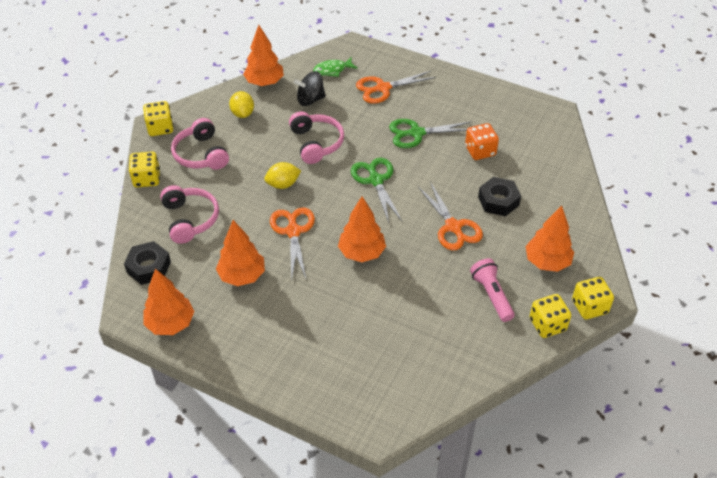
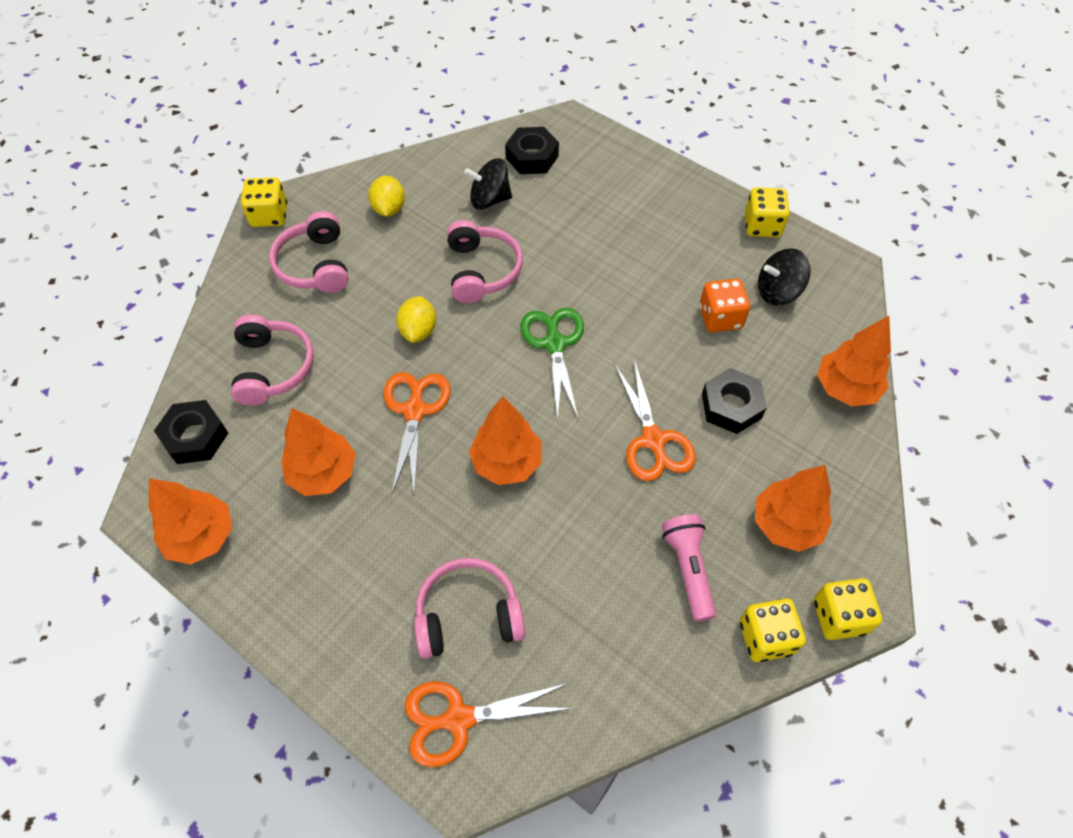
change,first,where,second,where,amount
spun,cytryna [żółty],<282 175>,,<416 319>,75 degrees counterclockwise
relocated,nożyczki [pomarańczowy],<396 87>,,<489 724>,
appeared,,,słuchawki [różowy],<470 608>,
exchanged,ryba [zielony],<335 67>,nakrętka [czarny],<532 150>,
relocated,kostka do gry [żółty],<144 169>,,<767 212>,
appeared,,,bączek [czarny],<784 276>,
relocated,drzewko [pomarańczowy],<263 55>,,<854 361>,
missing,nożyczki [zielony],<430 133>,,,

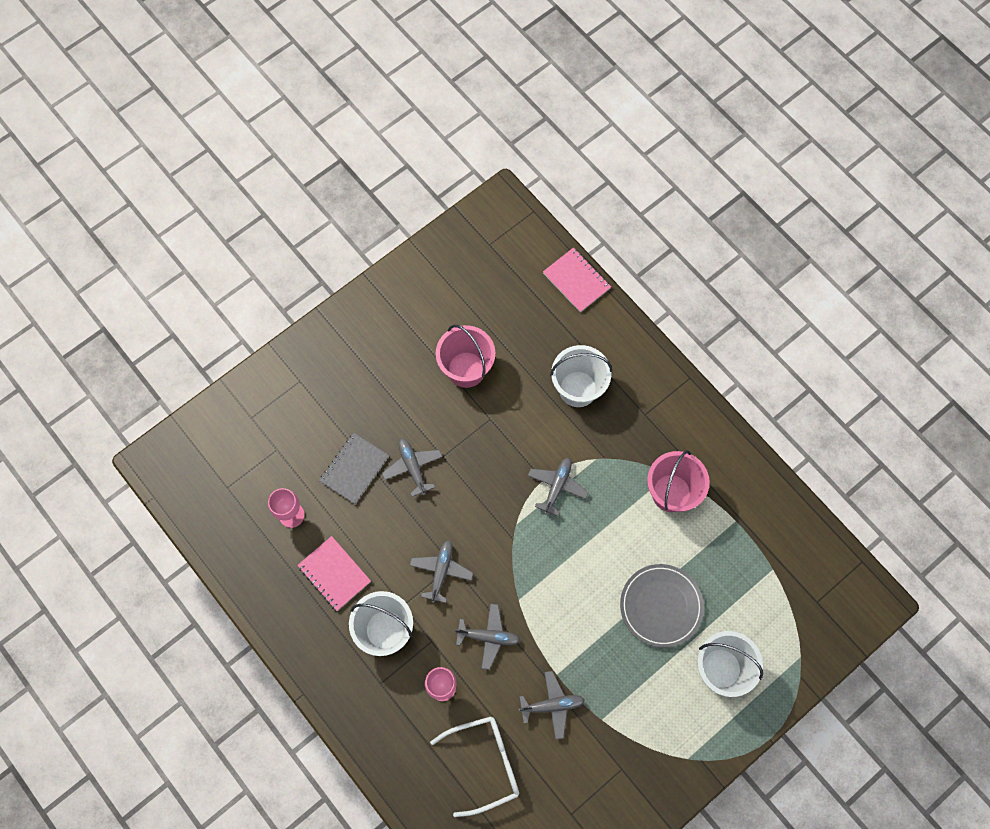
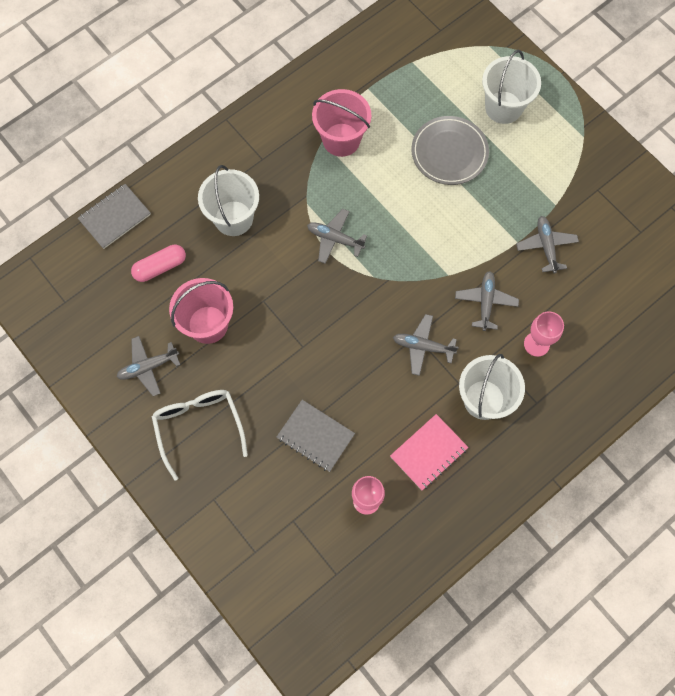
change,first,where,second,where,amount
colour,zeszyt [różowy],<577 280>,zeszyt [szary],<114 216>,
relocated,samolot [szary],<412 468>,,<148 366>,
appeared,,,kapsułka [różowy],<158 263>,
relocated,okulary [biały],<474 766>,,<200 435>,

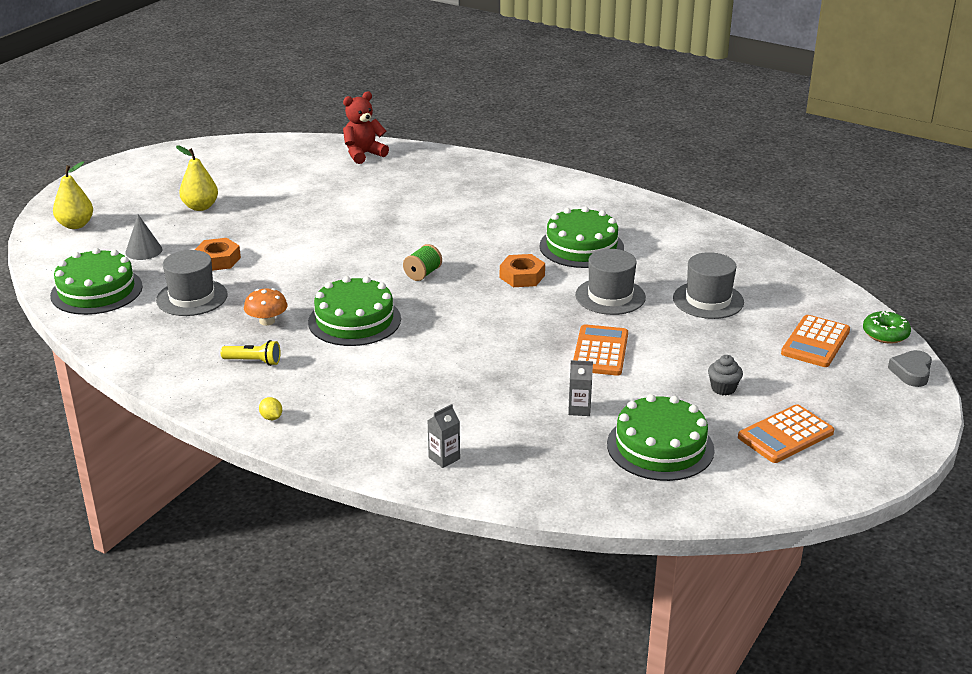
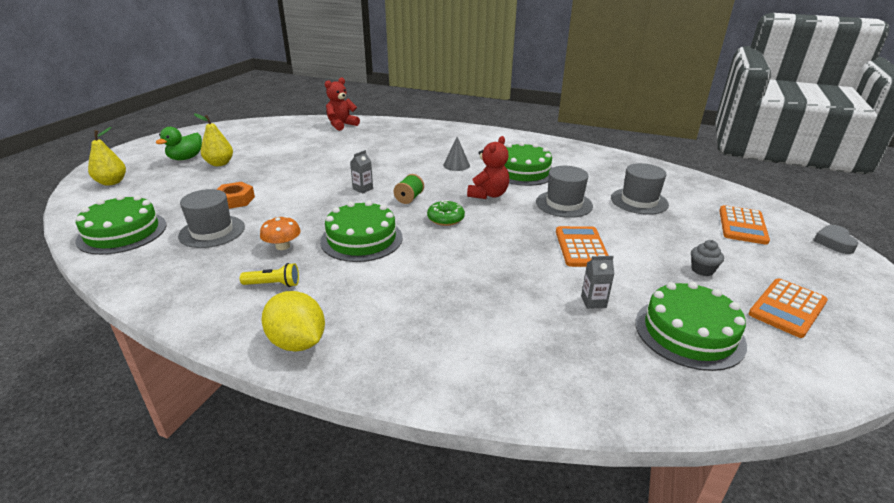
change,first,where,second,where,amount
appeared,,,kaczka [zielony],<179 143>,
size,cytryna [żółty],<270 408>,,<293 321>,x2.45
relocated,karton mleka [szary],<443 436>,,<361 172>,
relocated,donut [zielony],<887 327>,,<446 213>,
relocated,stożek [szary],<143 237>,,<456 154>,
exchanged,nakrętka [pomarańczowy],<522 270>,miś [czerwony],<488 167>,

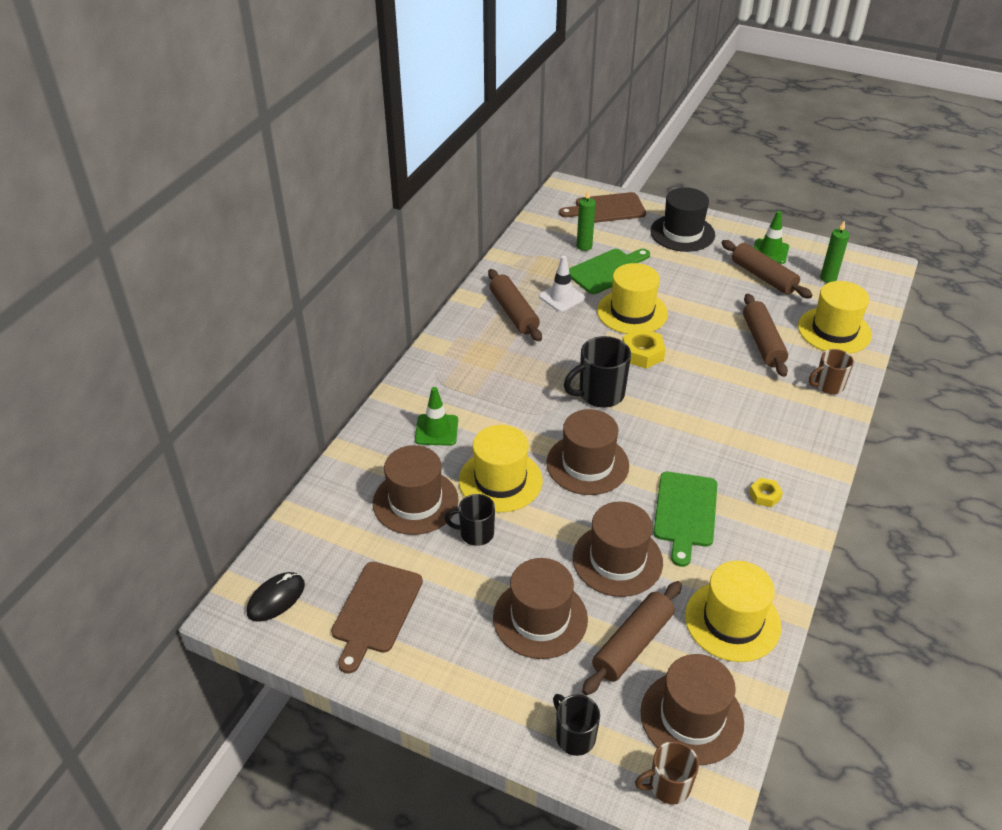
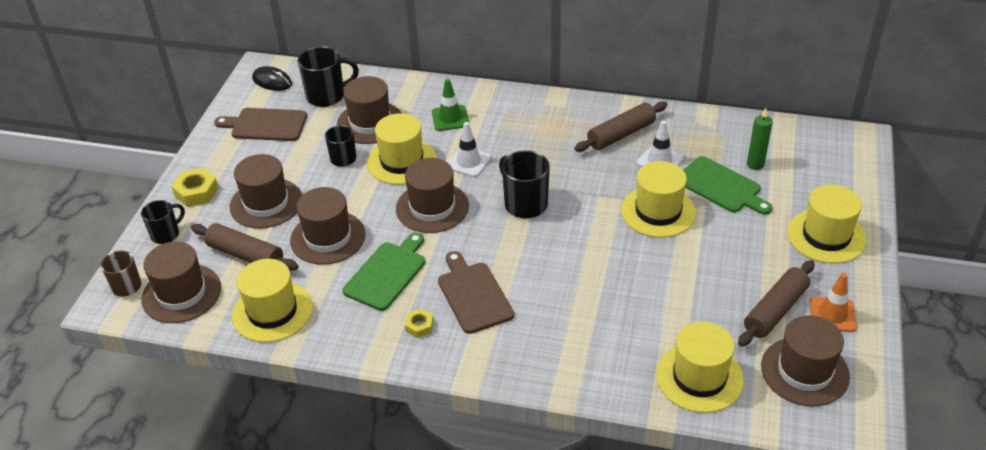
change,first,where,second,where,amount
relocated,nakrętka [żółty],<644 348>,,<195 187>,
appeared,,,kubek [czarny],<328 76>,
spun,deska do krojenia [zielony],<685 519>,,<384 271>,120 degrees clockwise
relocated,deska do krojenia [brązowy],<602 207>,,<476 292>,
appeared,,,pachołek [biały],<469 149>,
exchanged,świeca [zielony],<834 251>,kapelusz [brązowy],<805 361>,
colour,kapelusz [czarny],<682 219>,kapelusz [żółty],<827 224>,
colour,pachołek [zielony],<771 237>,pachołek [pomarańczowy],<833 302>,
missing,wałek do ciasta [brązowy],<765 335>,,,
missing,kubek [brązowy],<831 371>,,,

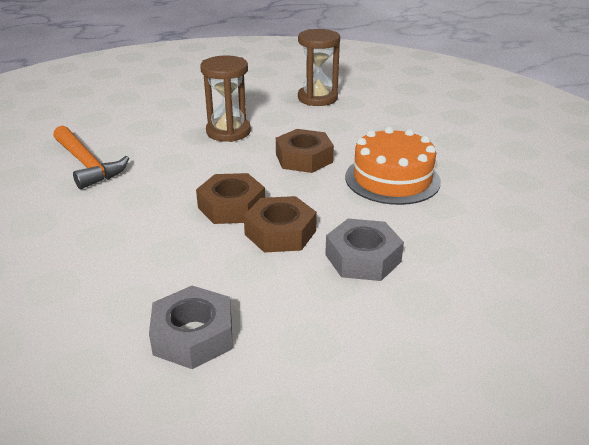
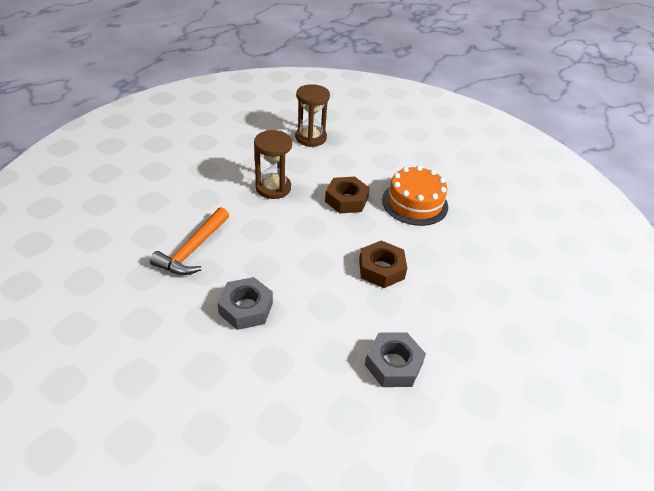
change,first,where,second,where,amount
spun,młotek [pomarańczowy],<91 157>,,<189 241>,90 degrees clockwise
relocated,nakrętka [szary],<364 250>,,<245 303>,
missing,nakrętka [brązowy],<230 198>,,,

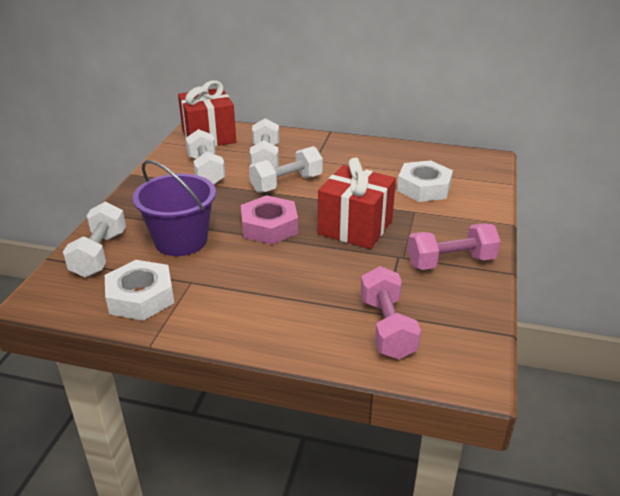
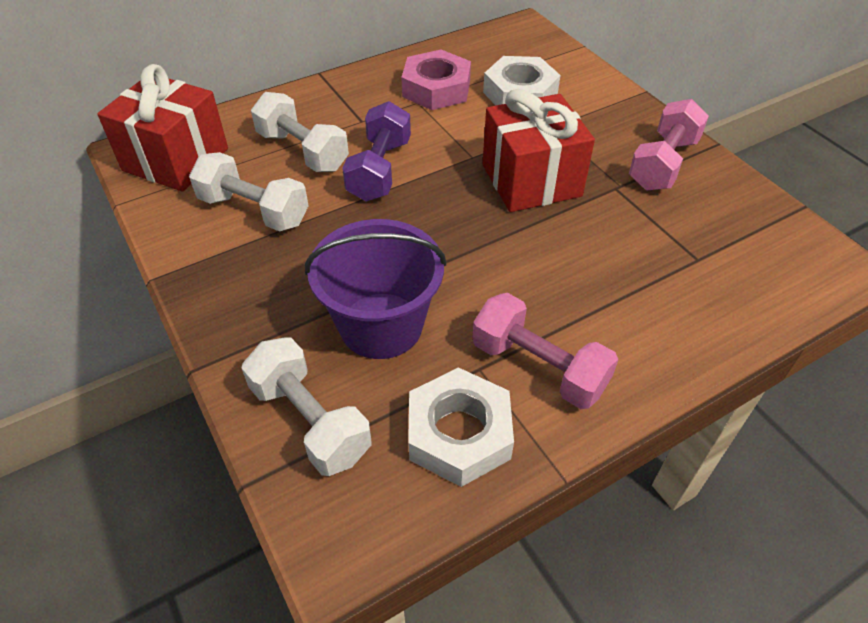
change,first,where,second,where,amount
colour,hantel [biały],<286 169>,hantel [fioletowy],<376 151>,
relocated,nakrętka [różowy],<269 220>,,<436 79>,
relocated,hantel [różowy],<390 312>,,<545 351>,

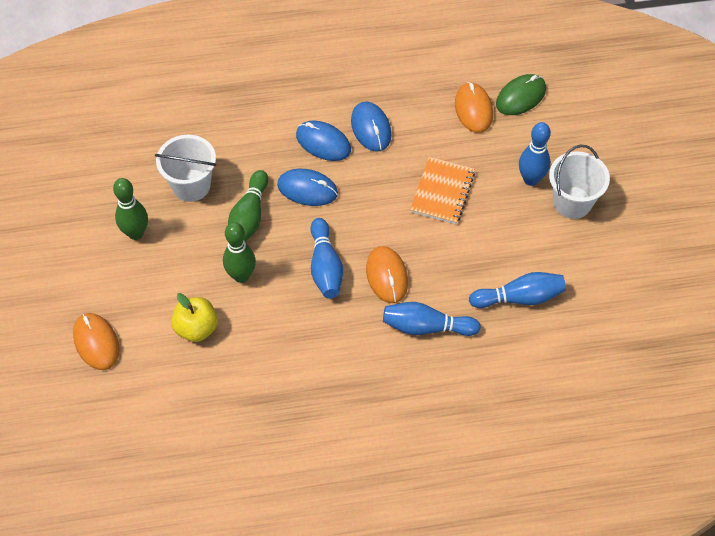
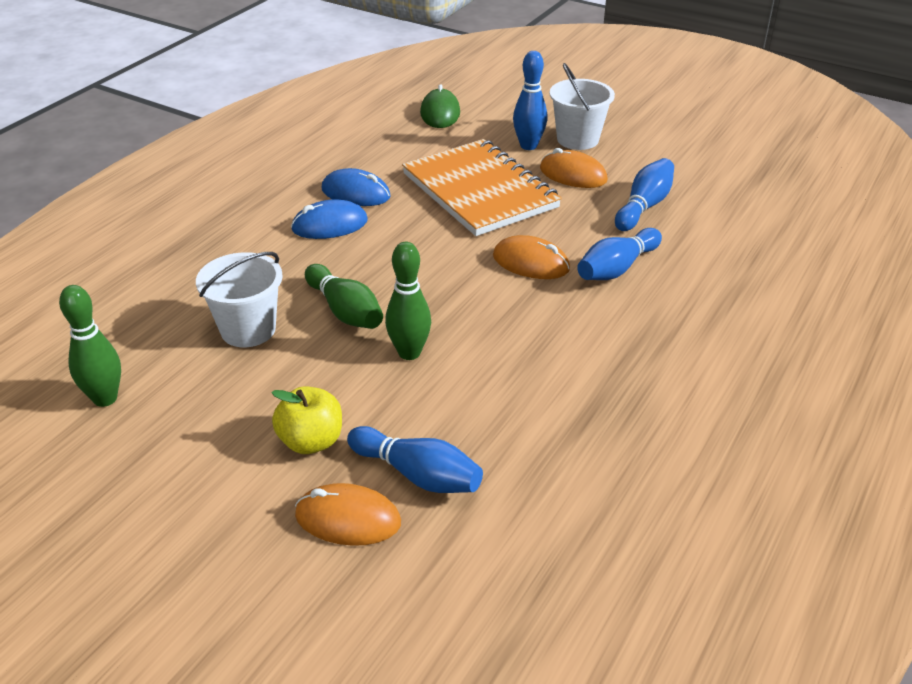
change,first,where,second,where,amount
relocated,kręgiel [zielony],<130 209>,,<90 346>,
relocated,jabłko [żółty],<194 317>,,<307 420>,
relocated,kręgiel [niebieski],<327 258>,,<415 459>,
size,zeszyt [pomarańczowy],<442 190>,,<482 187>,x1.77
relocated,myszka [pomarańczowy],<474 107>,,<574 168>,
missing,myszka [niebieski],<307 187>,,,

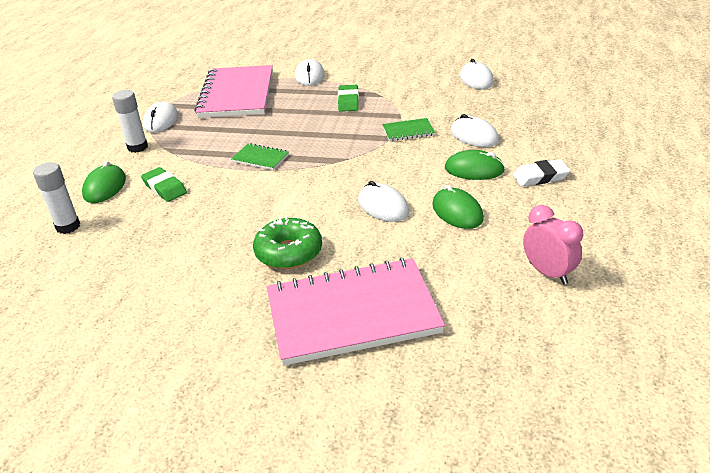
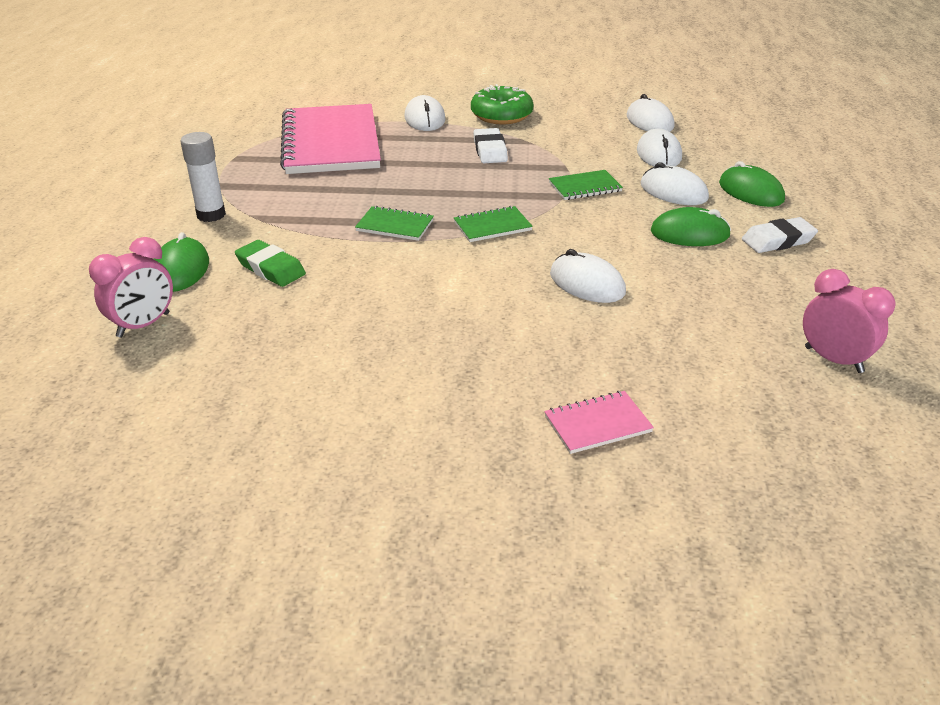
change,first,where,second,where,amount
exchanged,klej w sztyfcie [biały],<56 198>,budzik [różowy],<131 287>,
appeared,,,zeszyt [zielony],<493 224>,
relocated,donut [zielony],<287 242>,,<502 104>,
colour,gumka do mazania [zielony],<348 98>,gumka do mazania [biały],<490 145>,
size,zeszyt [różowy],<356 312>,,<599 422>,x0.42
relocated,myszka [biały],<160 117>,,<659 148>,
relocated,myszka [zielony],<458 207>,,<752 184>,

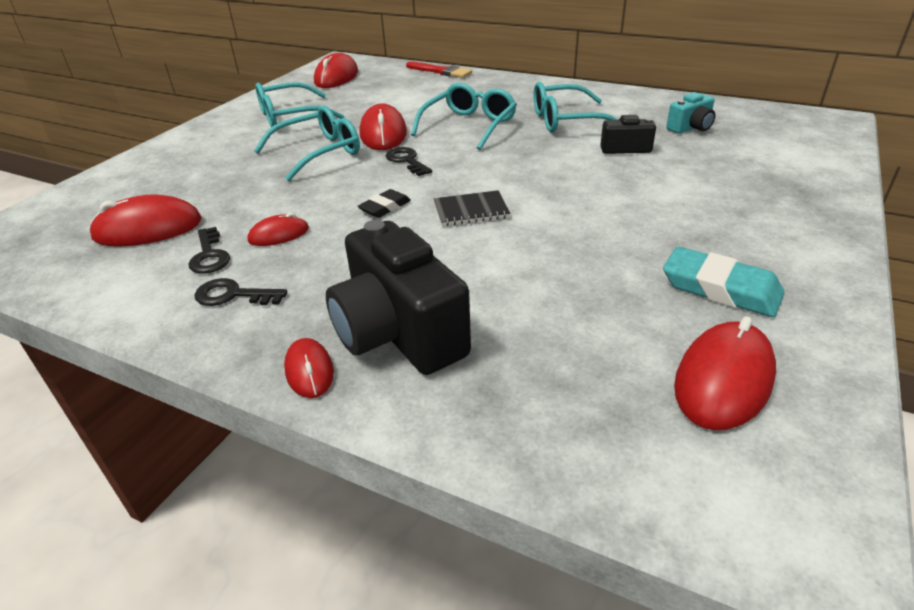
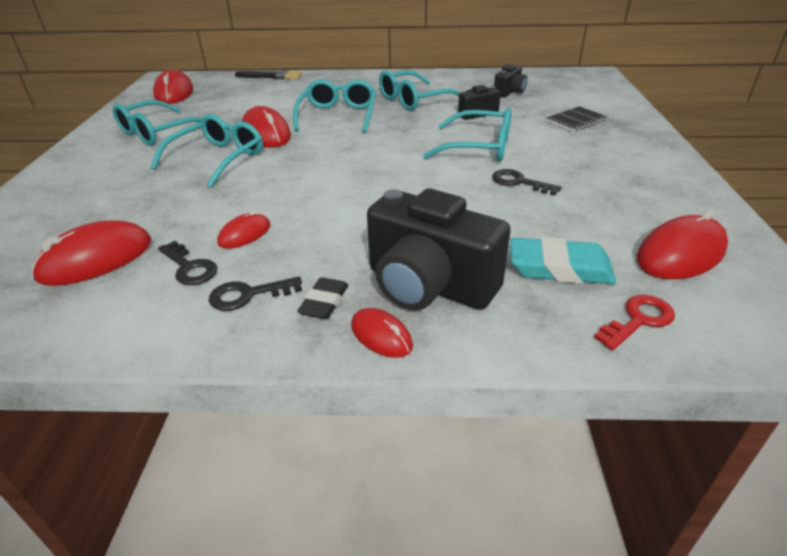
change,first,where,second,where,amount
colour,pędzel [czerwony],<439 69>,pędzel [czarny],<268 75>,
relocated,gumka do mazania [czarny],<384 203>,,<322 298>,
appeared,,,okulary [turkusowy],<467 134>,
relocated,klucz [czarny],<409 161>,,<527 182>,
colour,aparat fotograficzny [turkusowy],<690 113>,aparat fotograficzny [czarny],<510 81>,
relocated,gumka do mazania [turkusowy],<724 281>,,<563 260>,
relocated,zeszyt [czarny],<472 208>,,<576 119>,
appeared,,,klucz [czerwony],<634 322>,
spun,myszka [czerwony],<725 373>,,<682 244>,45 degrees clockwise

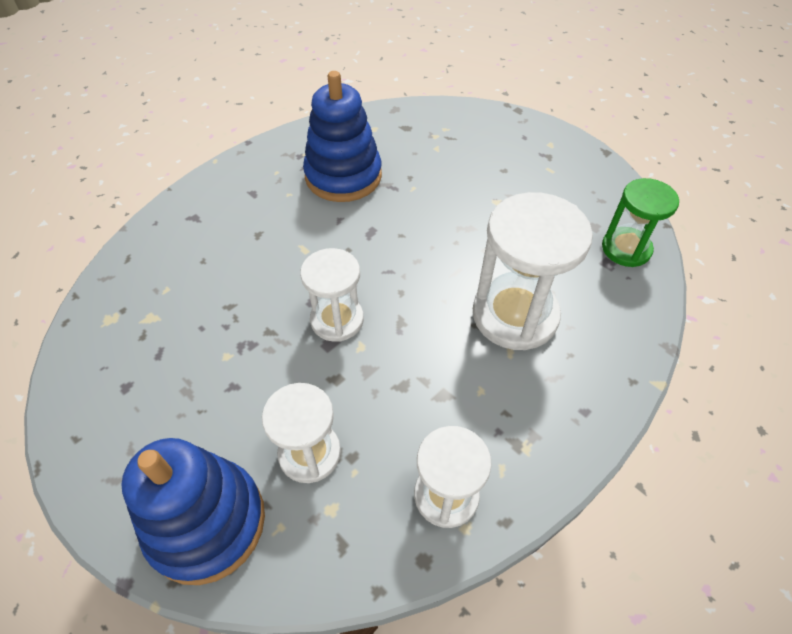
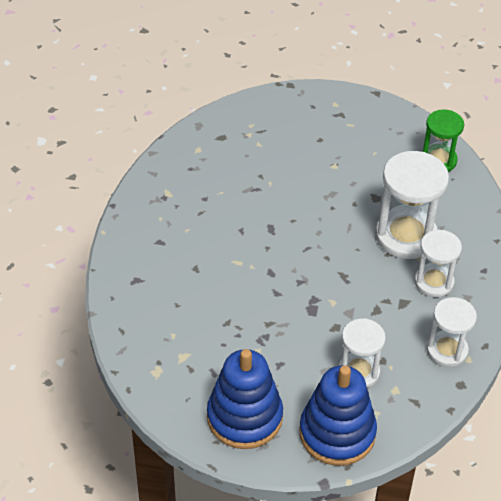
change,first,where,second,where,amount
relocated,zabawka nakładanka [niebieski],<342 136>,,<245 399>,
relocated,klepsydra [biały],<332 295>,,<438 263>,

